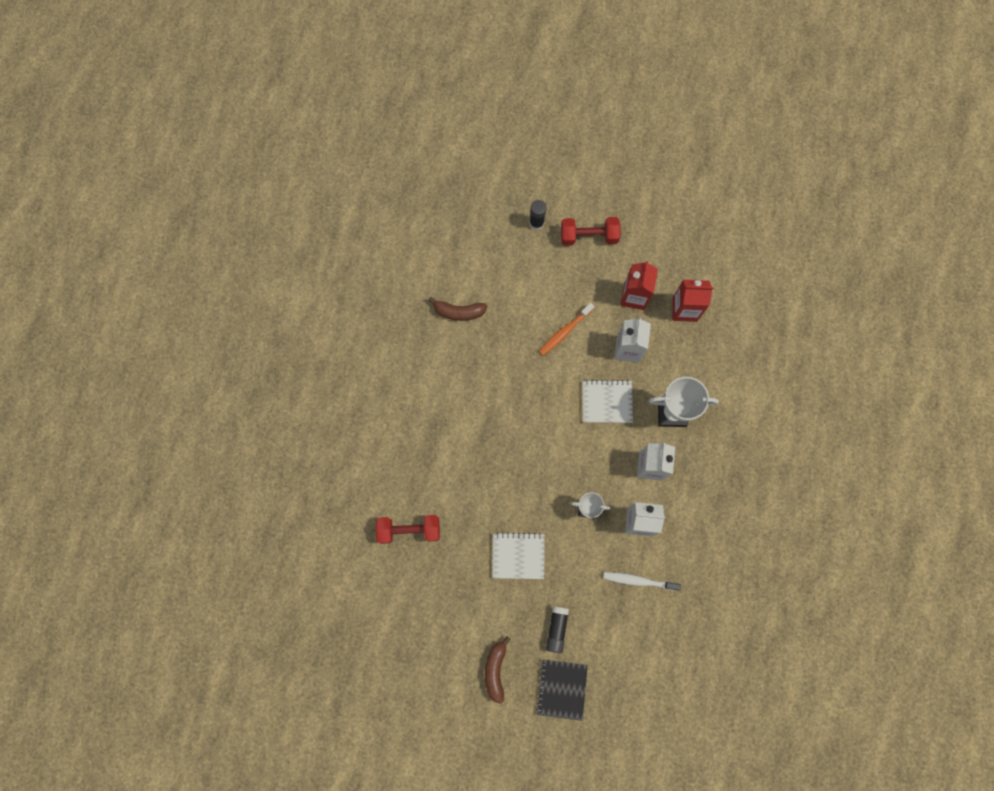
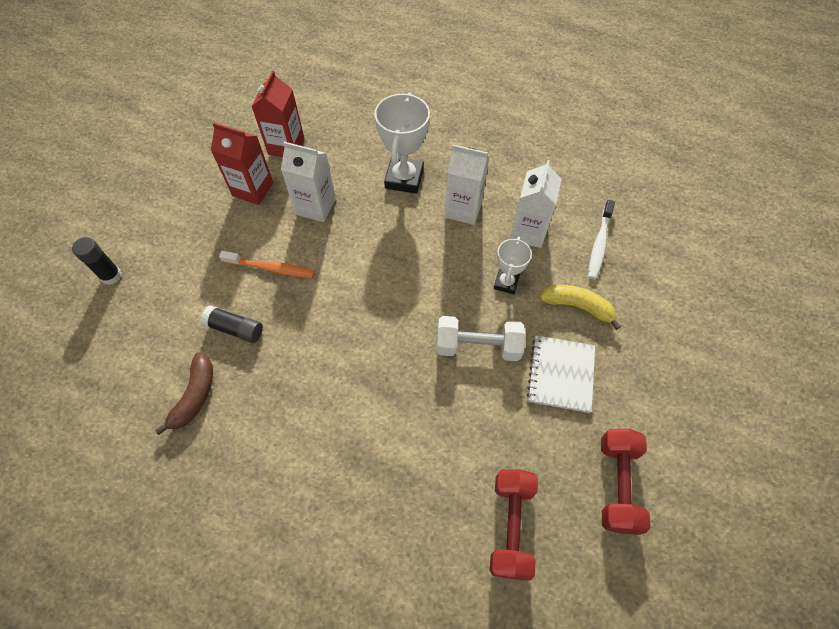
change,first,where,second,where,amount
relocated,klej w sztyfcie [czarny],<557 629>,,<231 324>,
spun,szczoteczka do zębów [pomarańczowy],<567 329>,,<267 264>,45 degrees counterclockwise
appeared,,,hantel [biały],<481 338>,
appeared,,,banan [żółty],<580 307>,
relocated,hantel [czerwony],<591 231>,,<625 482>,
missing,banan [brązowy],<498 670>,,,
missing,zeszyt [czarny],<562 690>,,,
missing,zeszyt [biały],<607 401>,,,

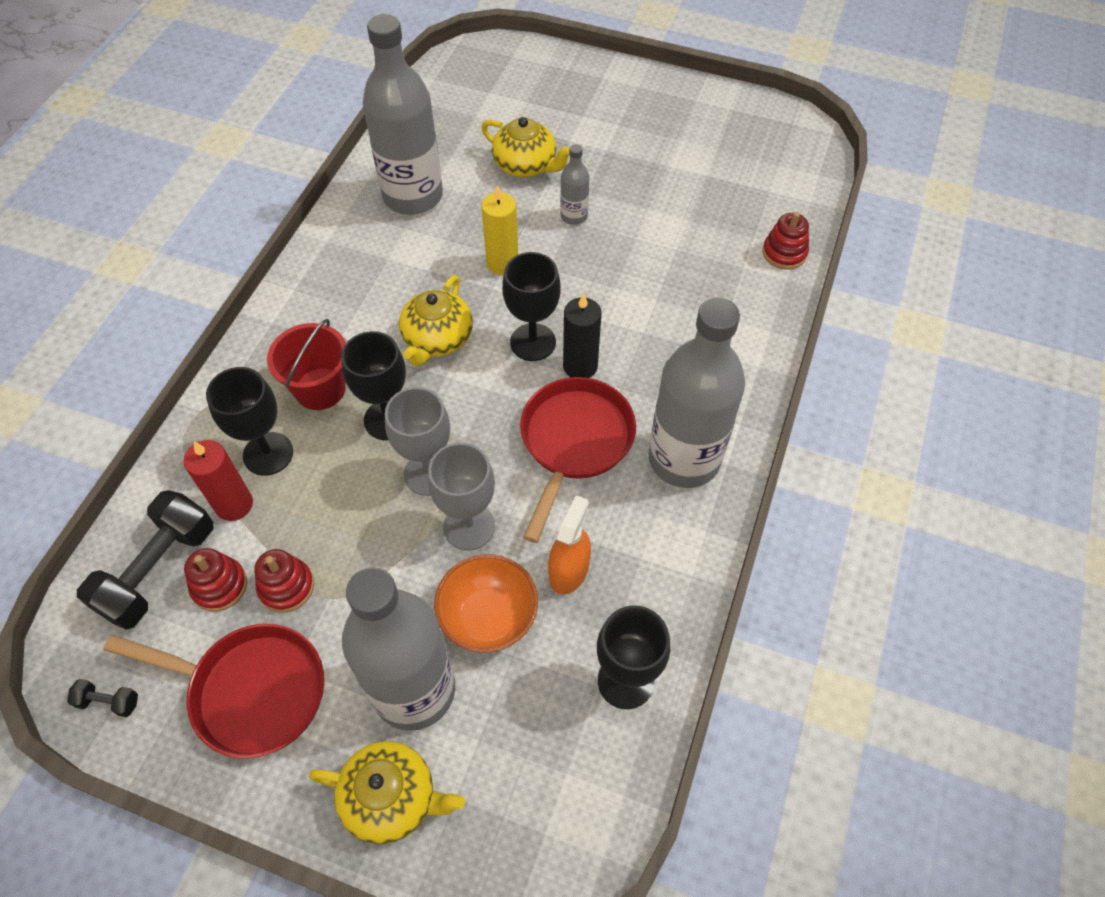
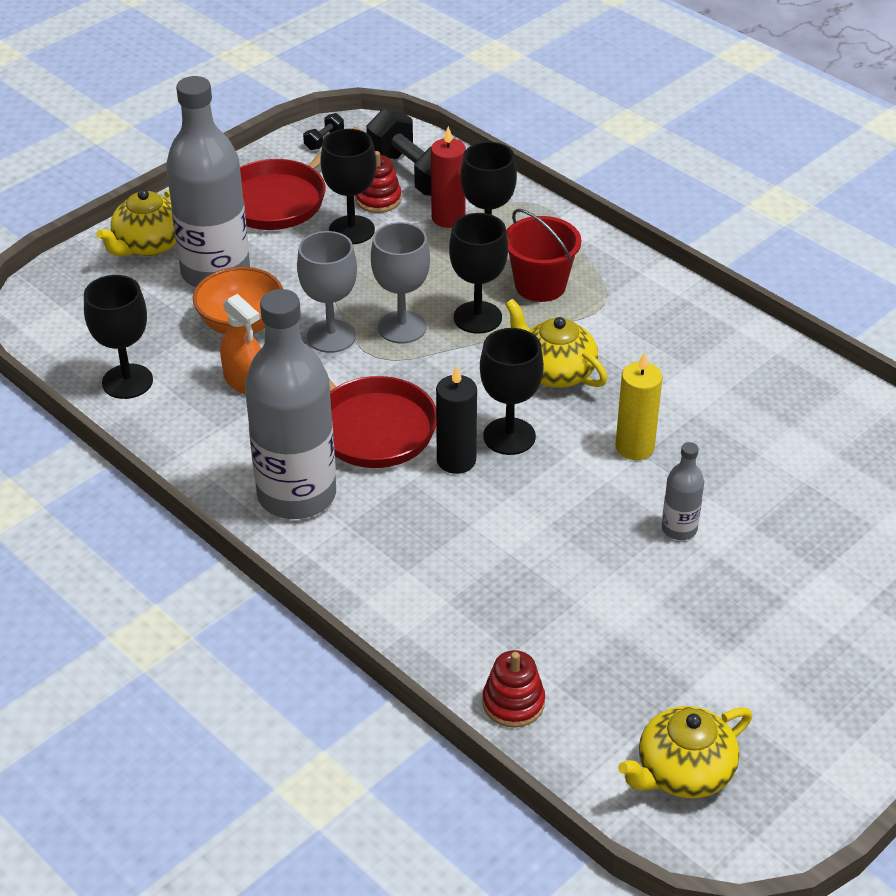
change,first,where,second,where,amount
exchanged,zabawka nakładanka [czerwony],<284 581>,kielich [czarny],<348 186>,
relocated,imbryk [żółty],<525 147>,,<685 752>,
missing,butelka [szary],<403 114>,,,

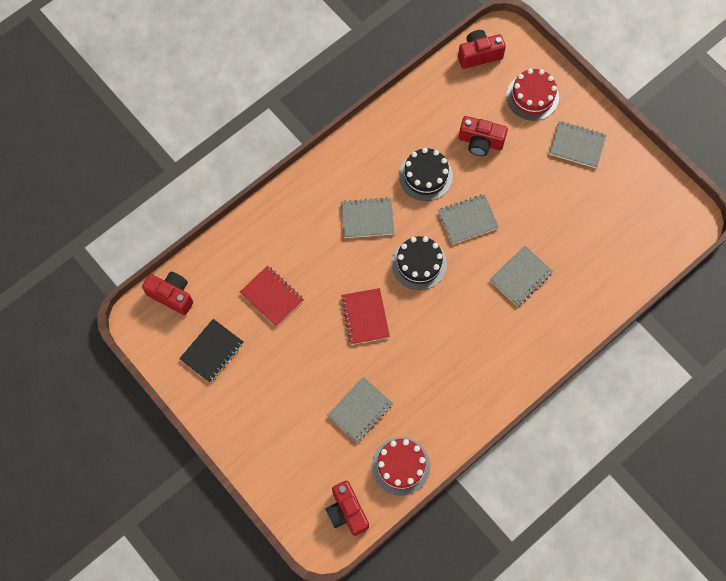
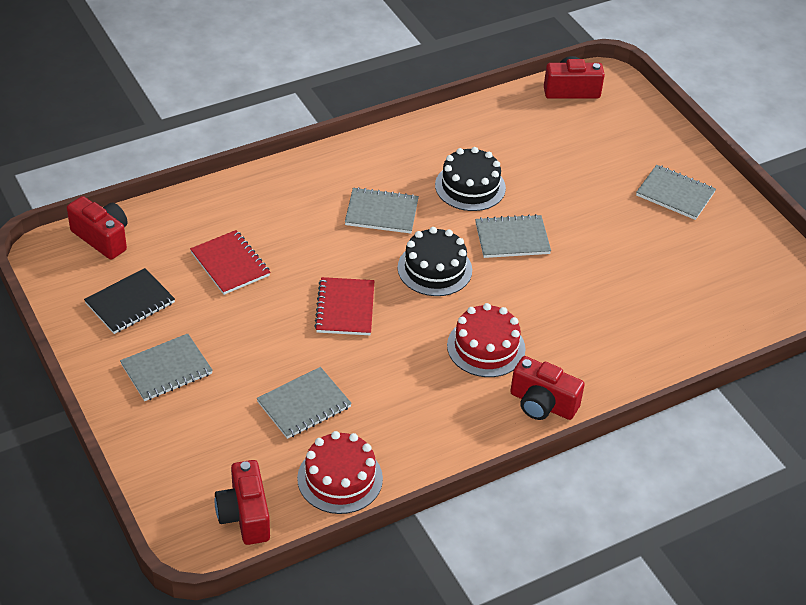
change,first,where,second,where,amount
relocated,zeszyt [szary],<521 276>,,<166 367>,
relocated,tort [czerwony],<532 94>,,<486 340>,
relocated,aparat fotograficzny [czerwony],<483 136>,,<547 388>,

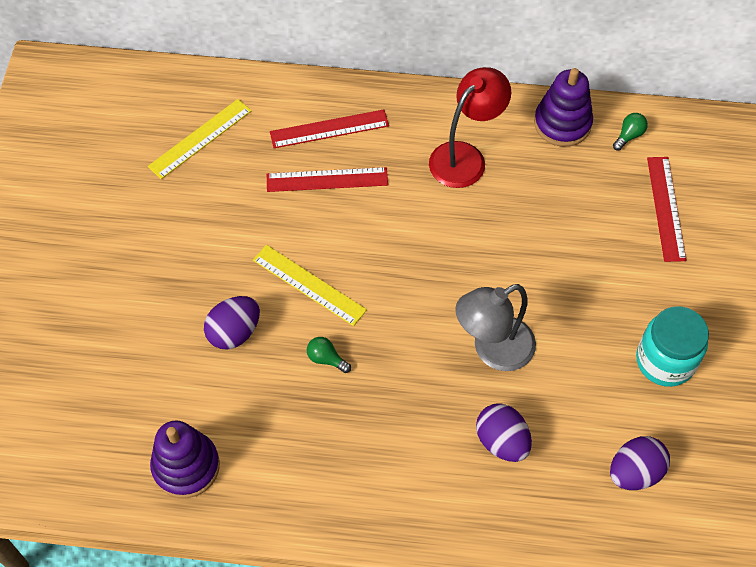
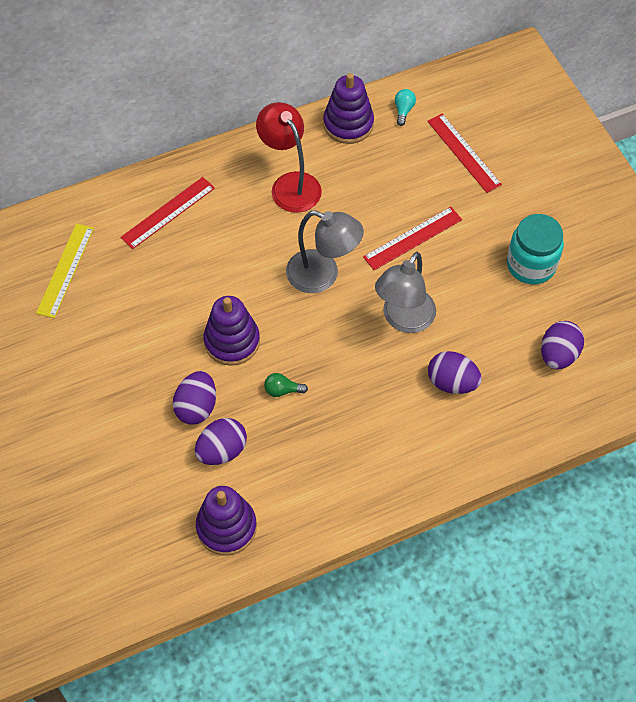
change,first,where,second,where,amount
appeared,,,jajko [fioletowy],<221 441>,
exchanged,linijka [żółty],<310 285>,zabawka nakładanka [fioletowy],<231 331>,
spun,lampka [czerwony],<470 127>,,<289 157>,45 degrees counterclockwise
appeared,,,lampka [szary],<325 252>,
relocated,linijka [czerwony],<327 179>,,<412 238>,
colour,żarówka [zielony],<630 132>,żarówka [turkusowy],<405 107>,

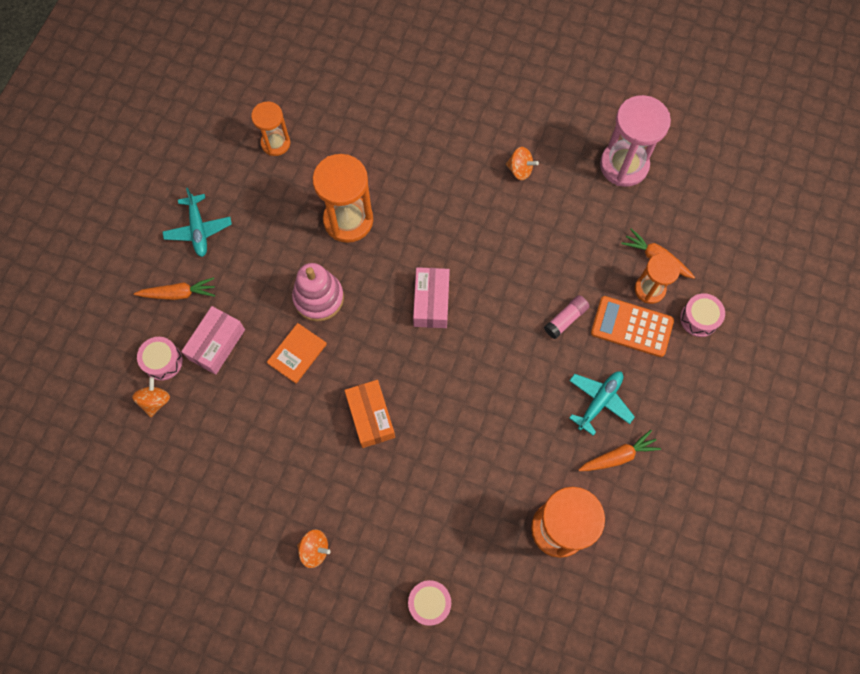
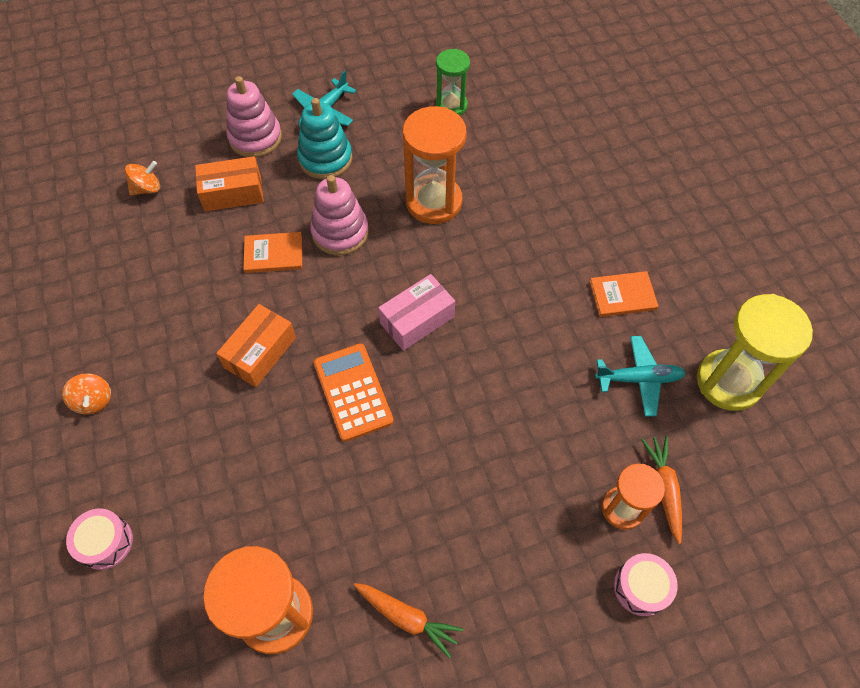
change,first,where,second,where,amount
colour,pudełko [różowy],<213 340>,pudełko [pomarańczowy],<229 184>,
exchanged,marchewka [pomarańczowy],<174 288>,zabawka nakładanka [różowy],<254 117>,
appeared,,,zabawka nakładanka [turkusowy],<324 138>,
relocated,kalkulator [pomarańczowy],<632 326>,,<354 393>,
colour,klepsydra [pomarańczowy],<270 129>,klepsydra [zielony],<453 82>,
exchanged,bączek [pomarańczowy],<522 163>,książka [pomarańczowy],<624 294>,
relocated,samolot [turkusowy],<602 403>,,<640 376>,
colour,klepsydra [różowy],<635 141>,klepsydra [żółty],<755 352>,
missing,bęben [różowy],<160 359>,,,
missing,klej w sztyfcie [różowy],<567 317>,,,

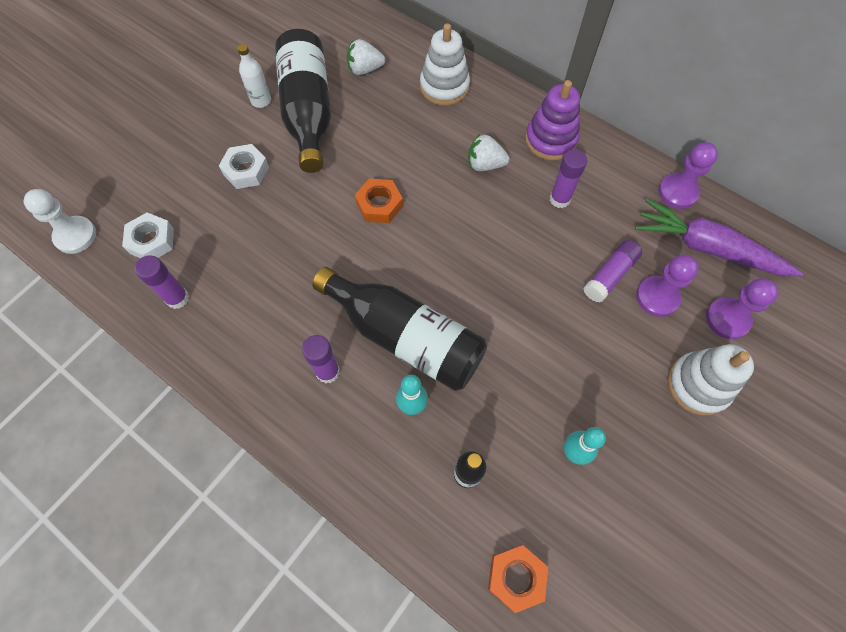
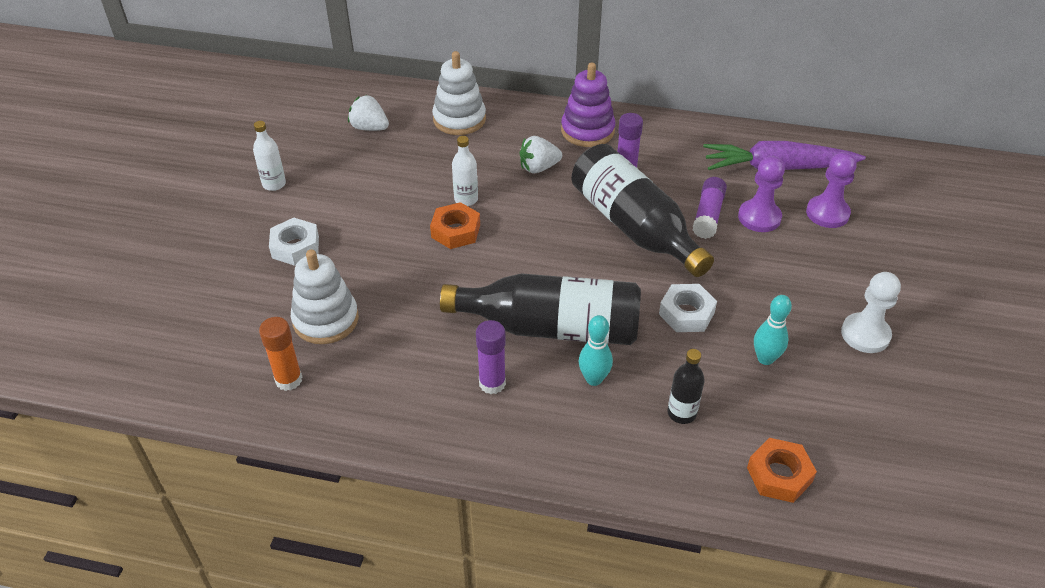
change,first,where,second,where,amount
colour,klej w sztyfcie [fioletowy],<162 282>,klej w sztyfcie [pomarańczowy],<280 354>,
relocated,zabawka nakładanka [biały],<710 380>,,<325 297>,
spun,truskawka [biały],<366 57>,,<368 113>,60 degrees clockwise
appeared,,,butelka [biały],<465 171>,
relocated,butelka [czarny],<303 101>,,<643 210>,
relocated,nakrętka [biały],<148 235>,,<688 308>,
relocated,pionek [biały],<60 221>,,<871 312>,
missing,pionek [fioletowy],<688 175>,,,

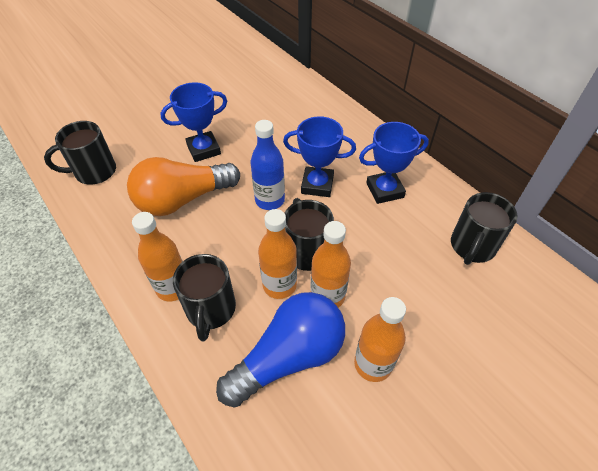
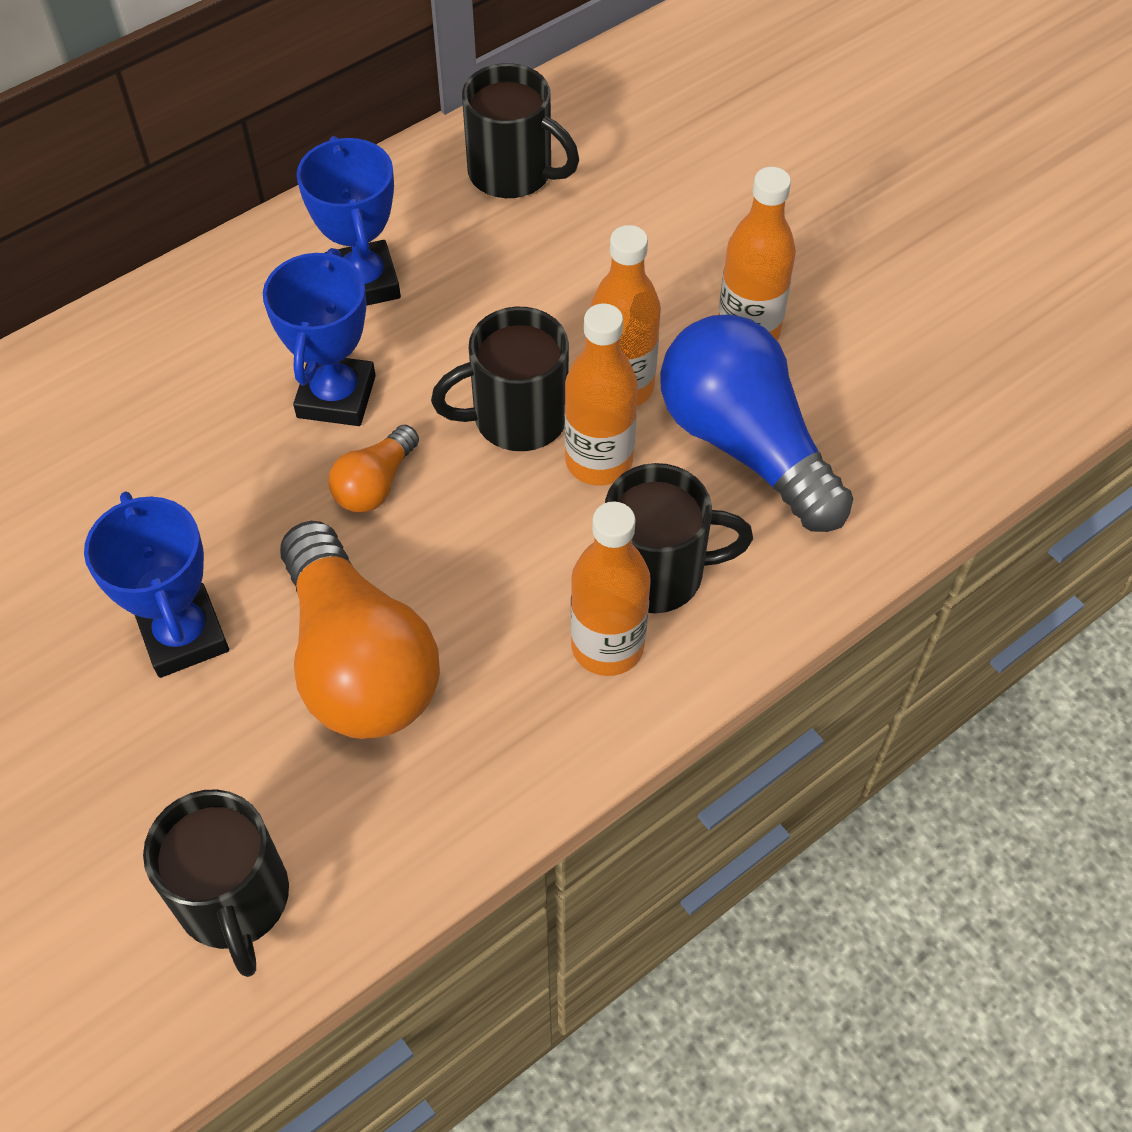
change,first,where,second,where,amount
exchanged,butelka [niebieski],<267 165>,żarówka [pomarańczowy],<373 468>,

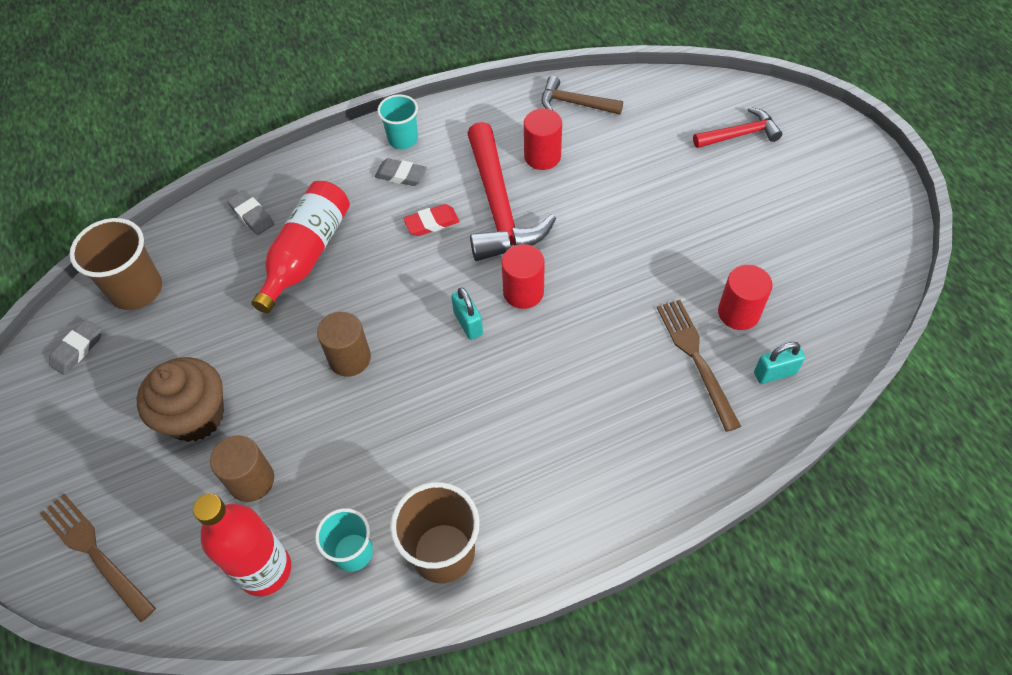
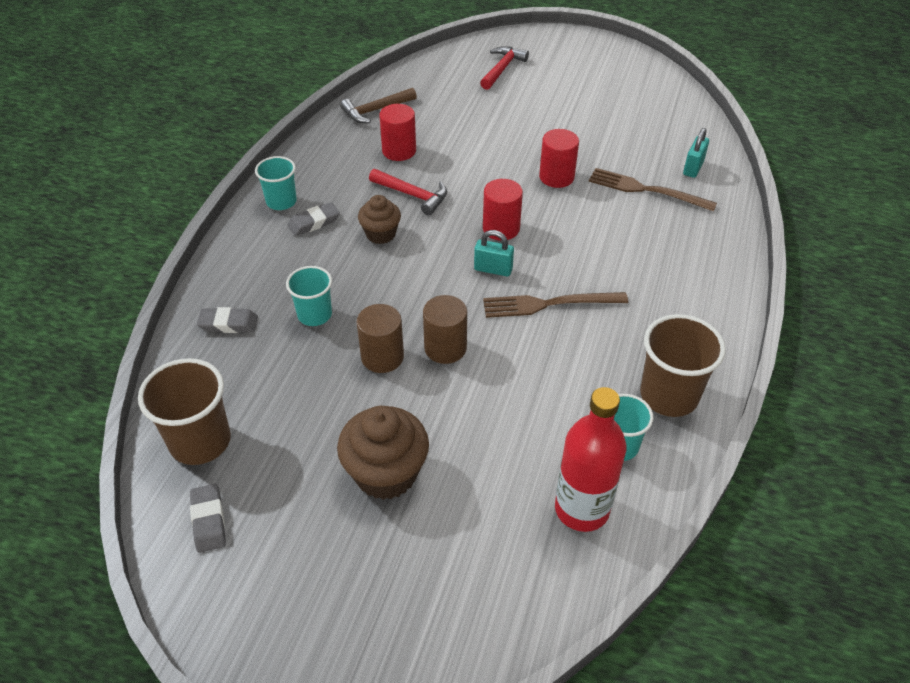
change,first,where,second,where,amount
exchanged,butelka [czerwony],<300 247>,szklanka [turkusowy],<309 296>,
relocated,walec [brązowy],<242 468>,,<380 338>,
exchanged,gumka do mazania [czerwony],<431 220>,muffinka [brązowy],<379 219>,
size,młotek [czerwony],<511 191>,,<408 192>,x0.55
relocated,widelec [brązowy],<98 558>,,<555 305>,
relocated,walec [czerwony],<745 297>,,<559 158>,

